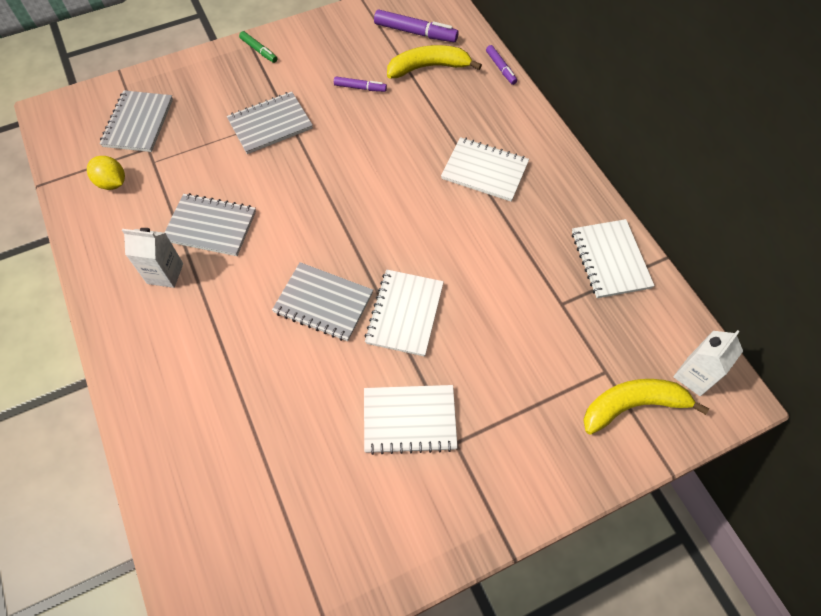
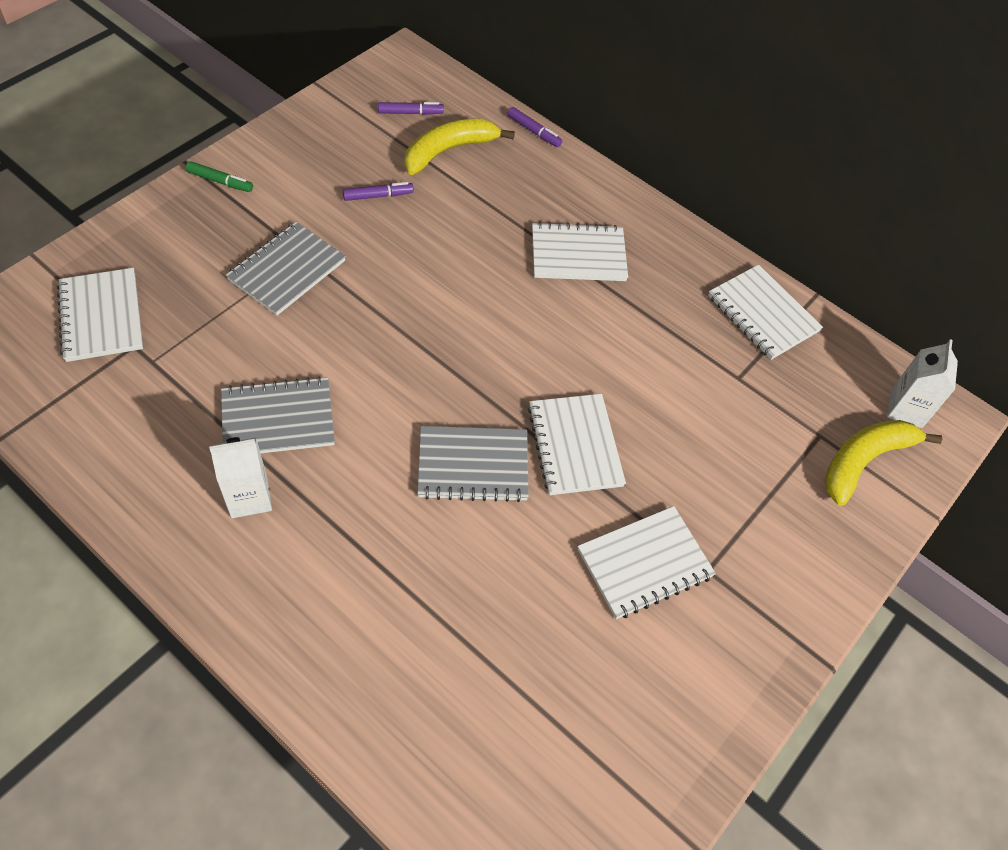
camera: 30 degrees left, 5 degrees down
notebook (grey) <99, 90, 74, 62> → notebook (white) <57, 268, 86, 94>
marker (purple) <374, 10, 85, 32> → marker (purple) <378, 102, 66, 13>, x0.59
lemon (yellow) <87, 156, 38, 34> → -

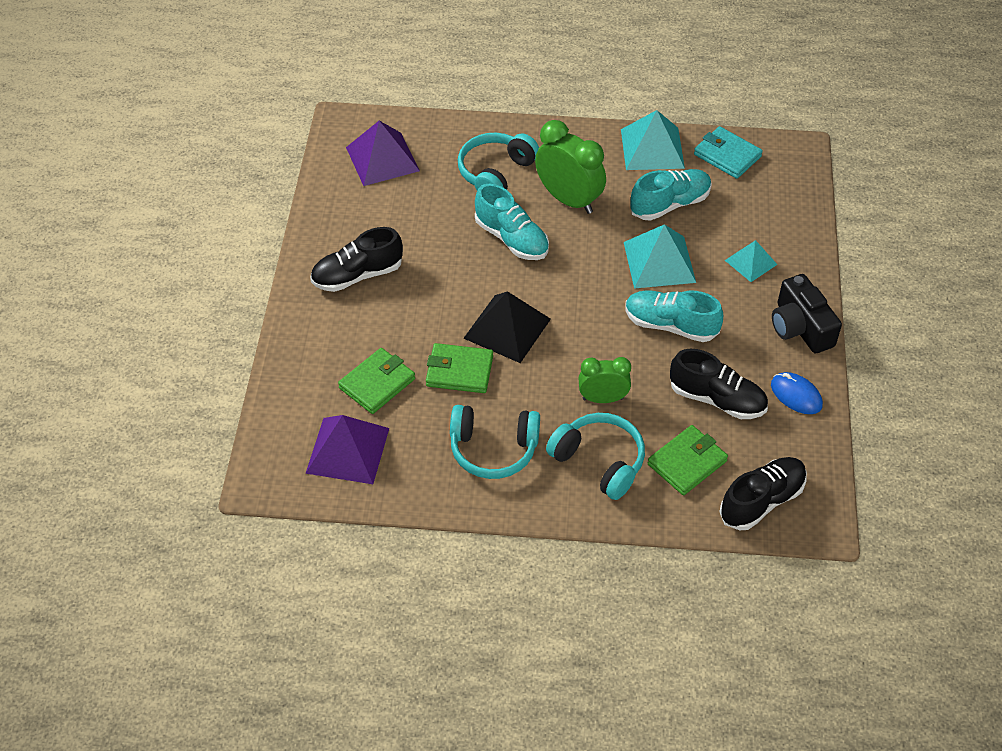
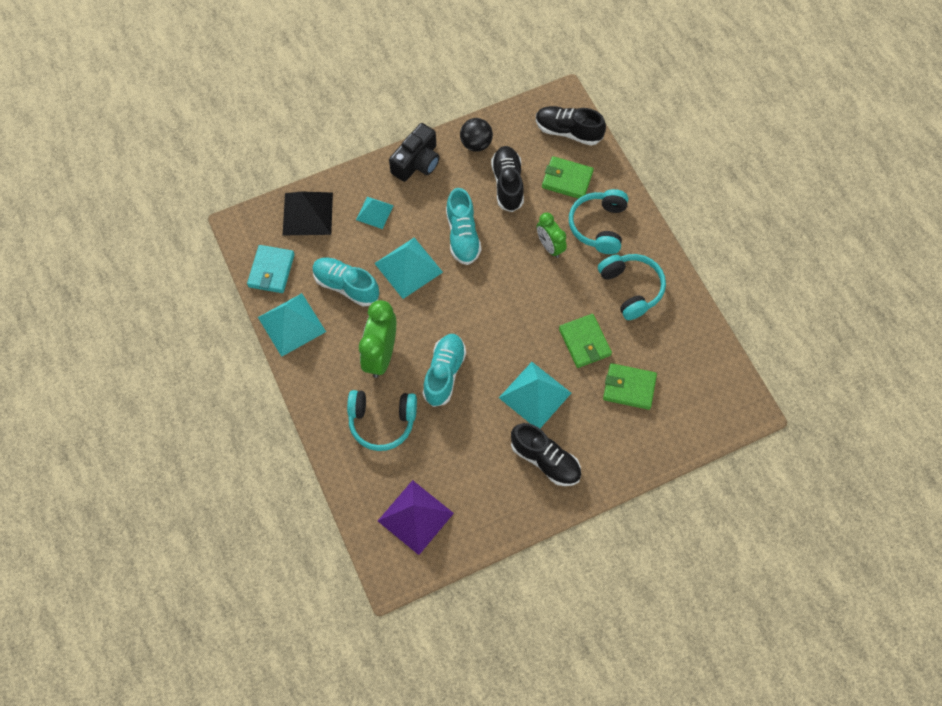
camera: 120 degrees left, 15 degrees up
pyramid (black) <463, 291, 88, 72> → pyramid (black) <283, 192, 50, 43>, move
mouse (blue) <771, 372, 52, 42> → ball (black) <460, 118, 33, 34>
- → pyramid (turquoise) <499, 362, 72, 66>
pyramid (purple) <305, 415, 84, 69> → -

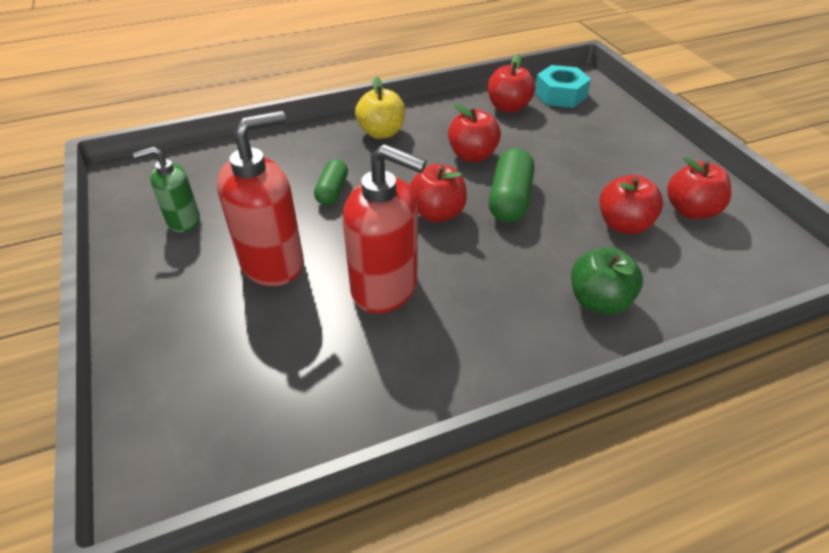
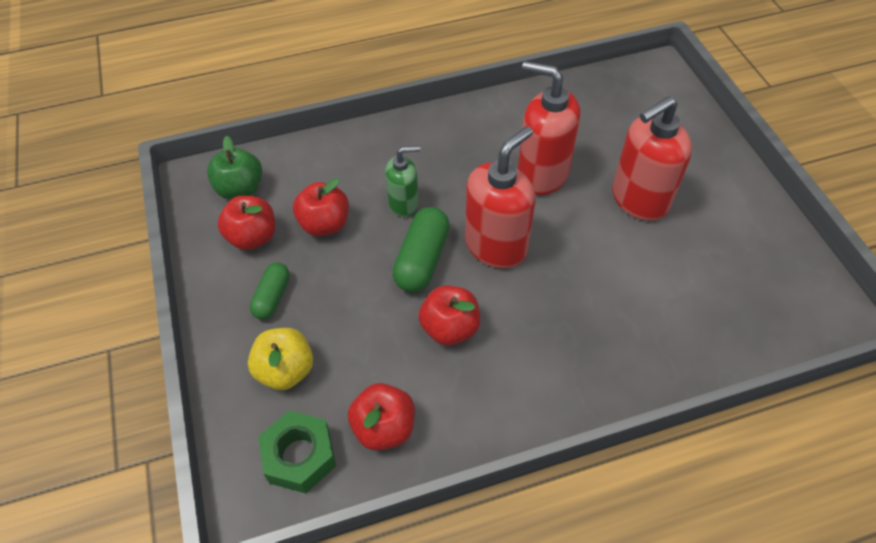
camera: 175 degrees left, 10 degrees up
apple (green) <571, 247, 72, 68> → apple (green) <207, 136, 55, 64>, move
apple (yellow) <355, 77, 50, 62> → apple (yellow) <248, 328, 65, 62>, move
capsule (green) <314, 159, 34, 46> → capsule (green) <250, 263, 40, 57>, move
nut (turquoise) <535, 65, 56, 43> → nut (green) <258, 410, 78, 83>
soap dispenser (green) <133, 147, 67, 86> → soap dispenser (green) <385, 146, 36, 71>, move
apple (red) <409, 164, 58, 58> → soap dispenser (red) <465, 126, 70, 142>

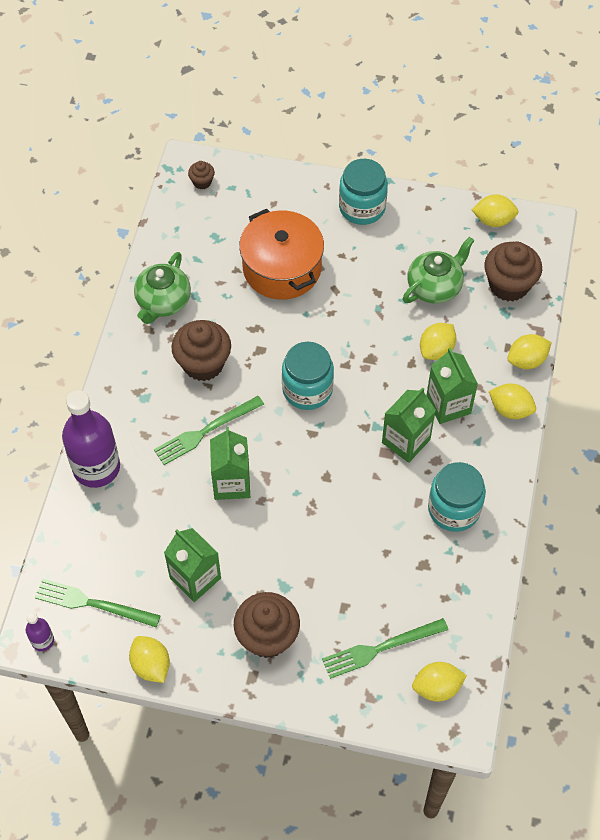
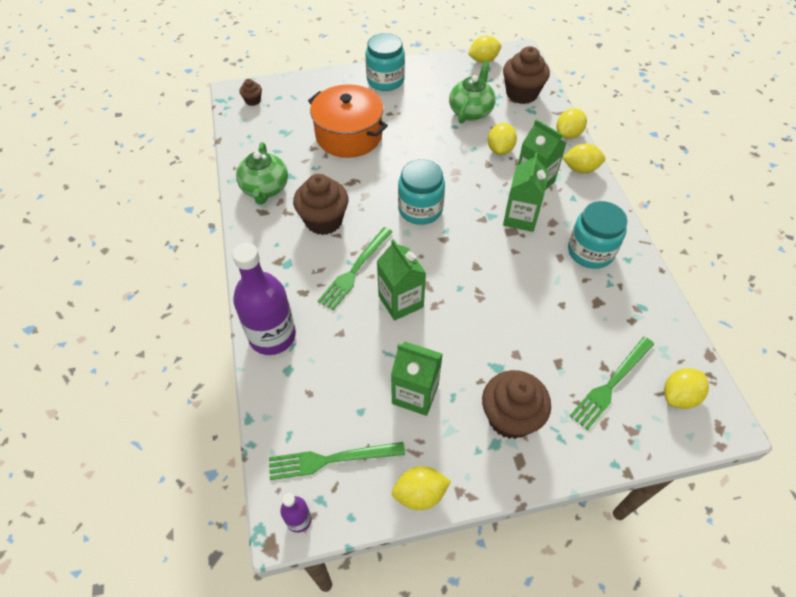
camera: 25 degrees left, 5 degrees down
lemon (yellow) <129, 636, 41, 47> → lemon (yellow) <392, 466, 59, 44>, 45 degrees counterclockwise

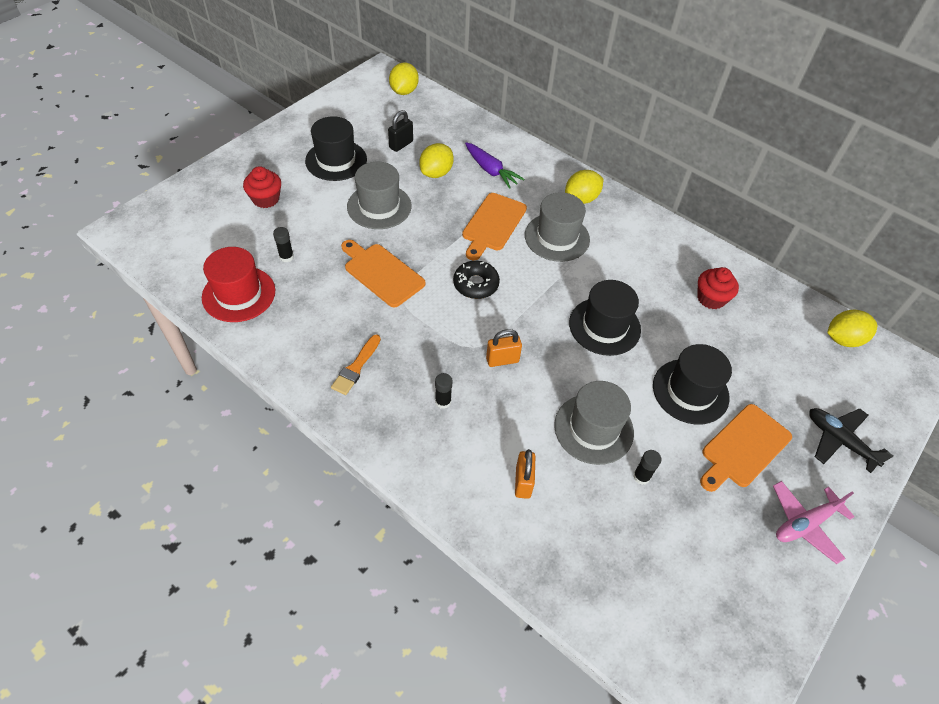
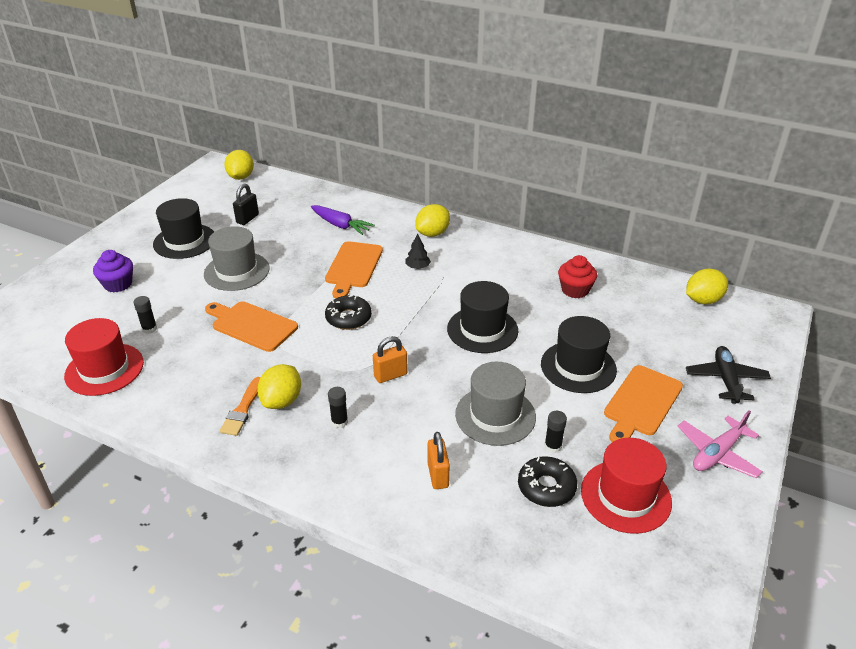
camera: 10 degrees left, 15 degrees down
cupcake (red) <243, 166, 38, 42> → cupcake (purple) <93, 250, 40, 42>
lemon (yellow) <419, 143, 35, 35> → lemon (yellow) <257, 364, 44, 45>, move
hat (grey) <525, 192, 65, 70> → tree (black) <405, 234, 26, 35>
- → donut (black) <518, 456, 59, 51>
- → hat (red) <581, 438, 91, 96>
plane (black) <809, 408, 84, 65> → plane (black) <686, 346, 85, 58>, 60 degrees clockwise

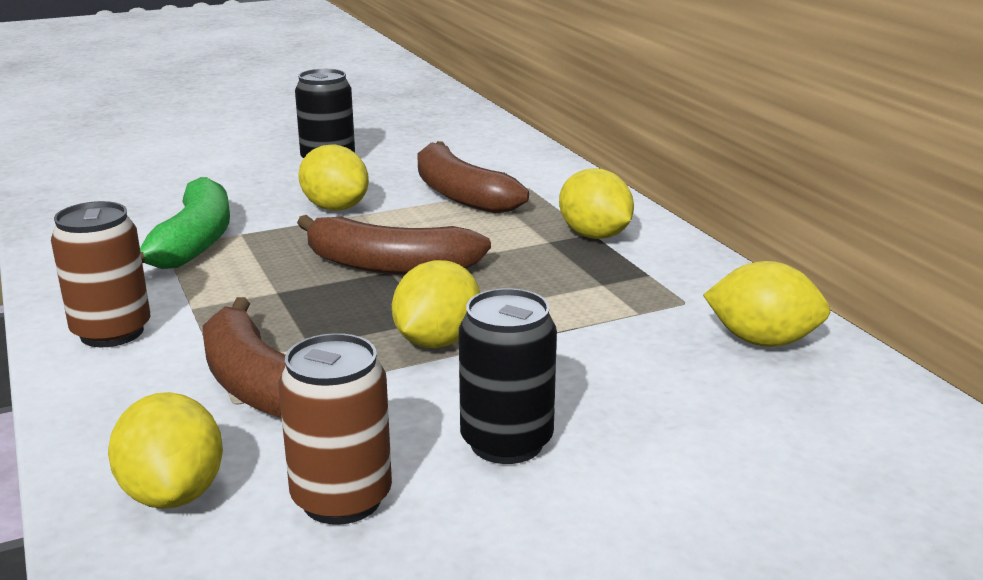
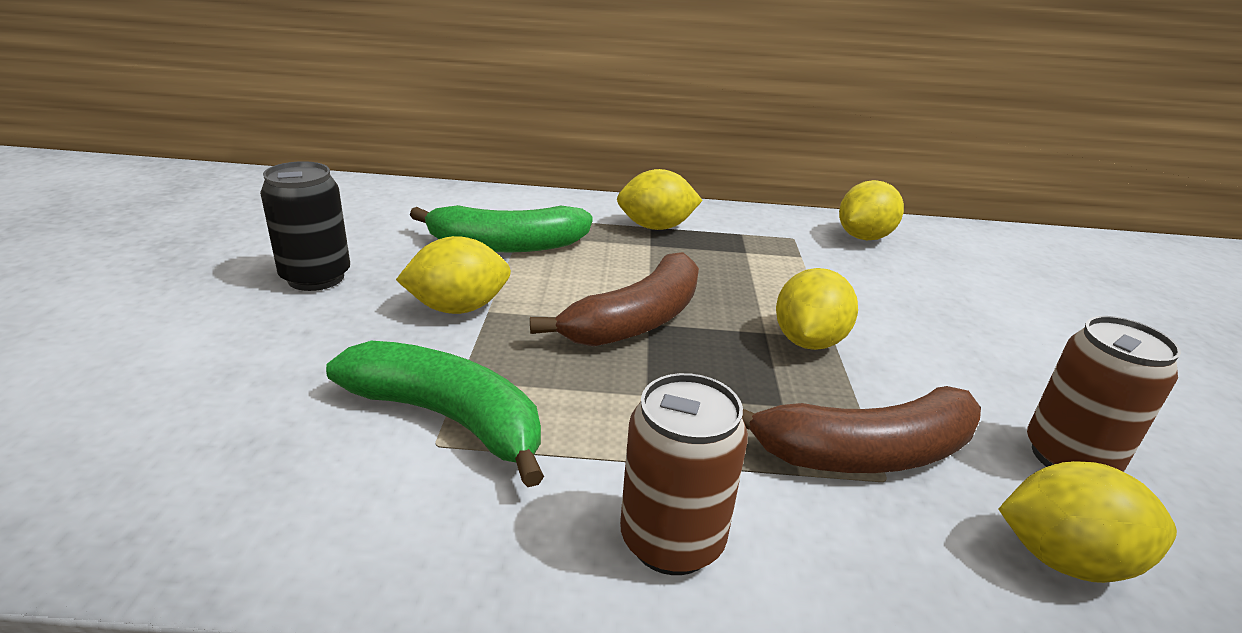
camera: 65 degrees left, 5 degrees up
banana (brown) <417, 141, 112, 73> → banana (green) <410, 205, 183, 47>
lemon (yellow) <392, 260, 88, 88> → lemon (yellow) <776, 268, 82, 82>, 60 degrees clockwise
can (black) <459, 288, 98, 176> → -

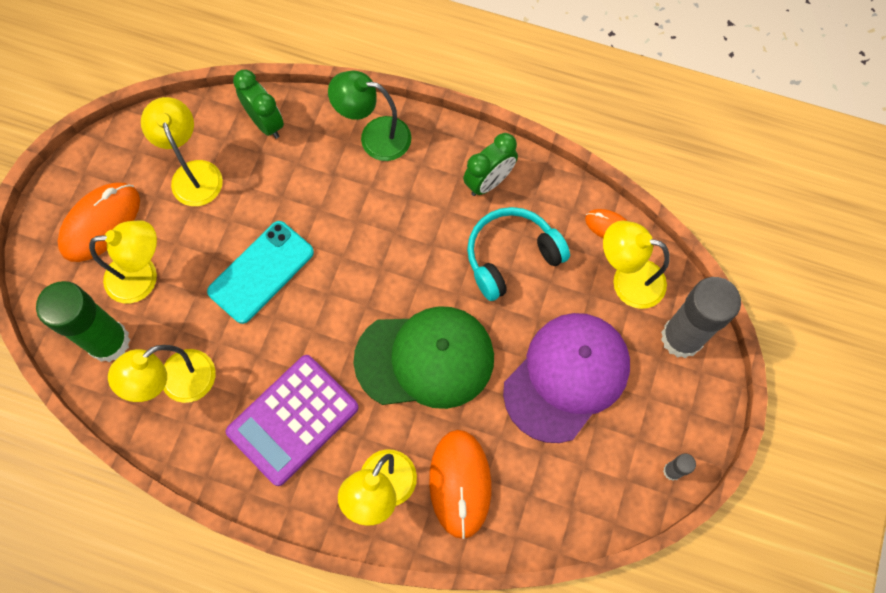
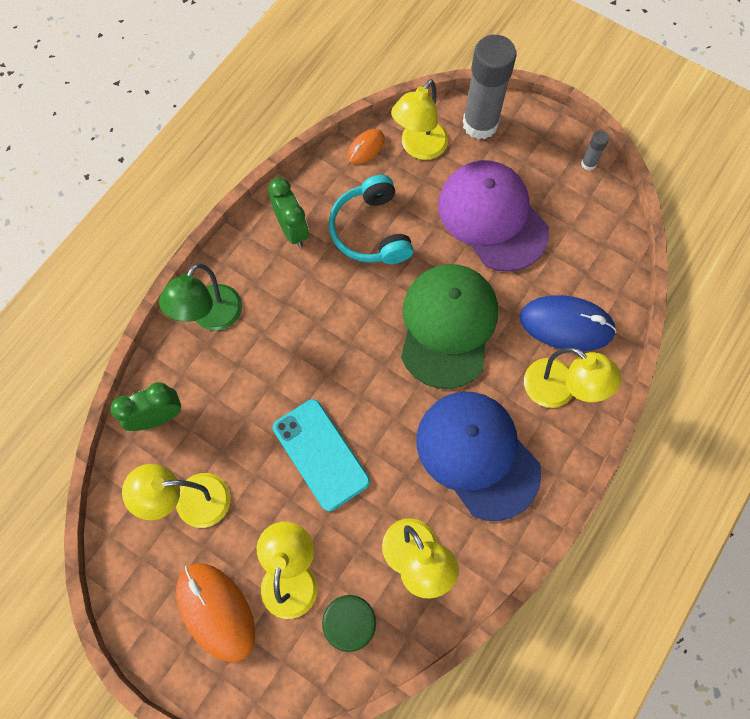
camera: 75 degrees left, 0 degrees up
calculator (purple) <225, 355, 134, 131> → cap (blue) <416, 392, 125, 129>
mouse (orange) <429, 430, 62, 109> → mouse (blue) <520, 295, 97, 56>

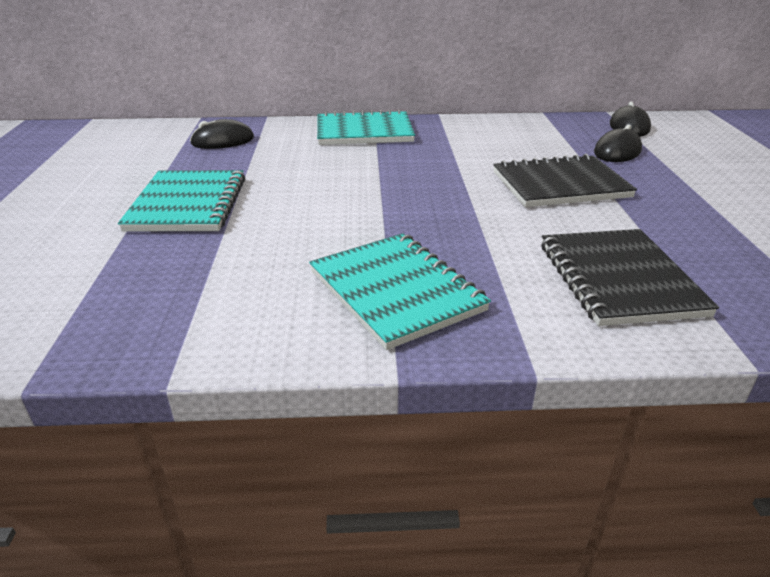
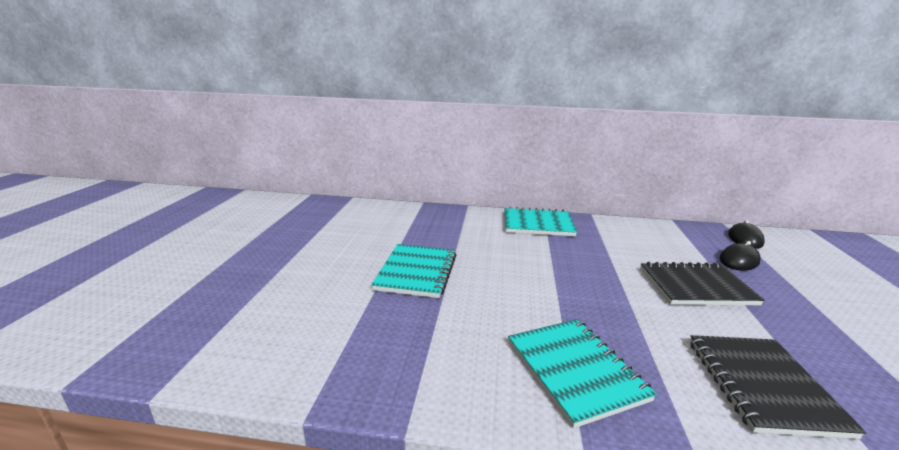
camera: 10 degrees right, 10 degrees down
mouse (black) <190, 119, 64, 30> → -

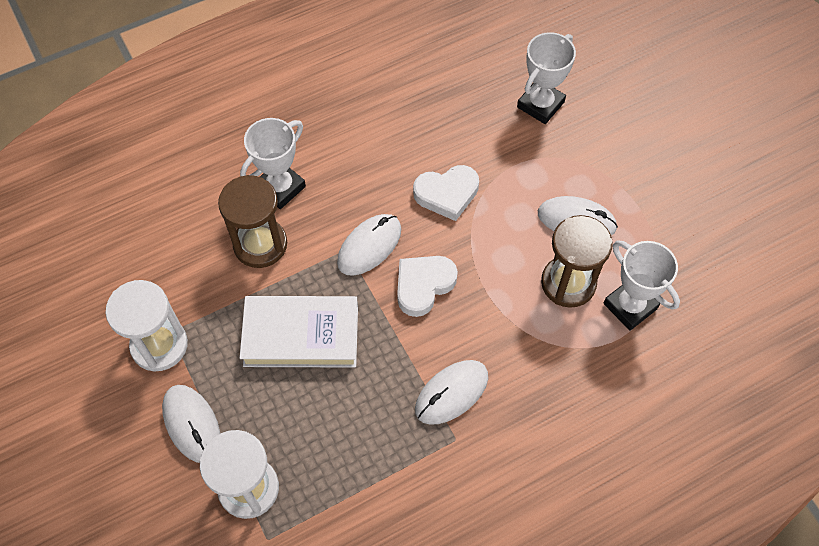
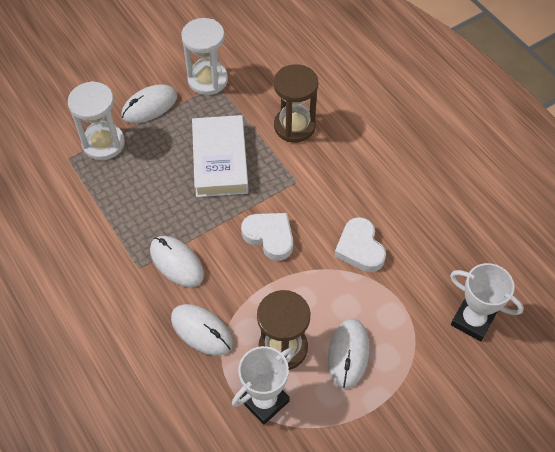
camera: 85 degrees right, 5 degrees down
mouse (white) <337, 214, 64, 62> → mouse (white) <171, 304, 62, 52>, move
trophy (white) <240, 118, 66, 91> → -

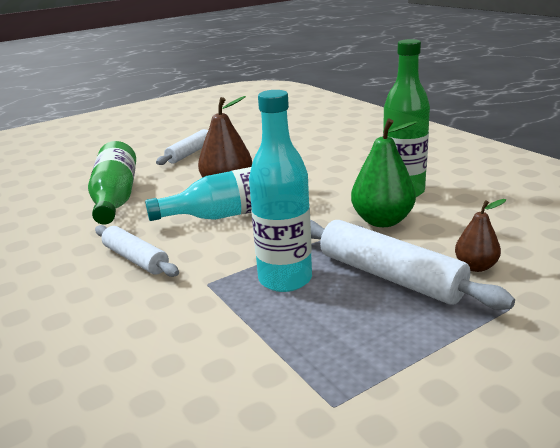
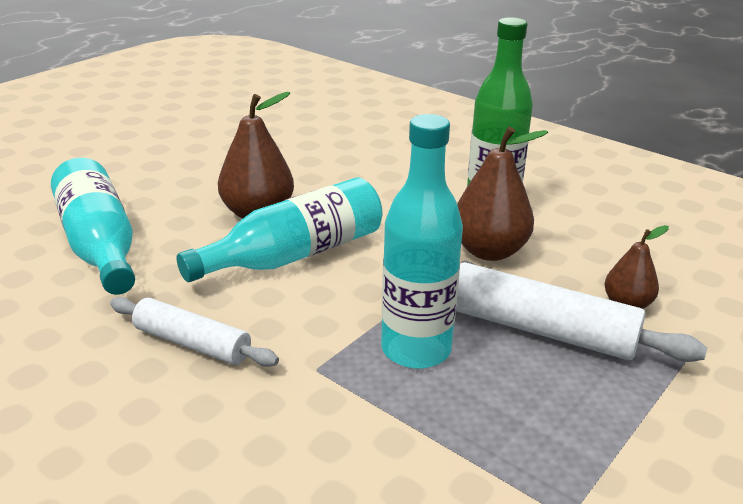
camera: 20 degrees left, 5 degrees up
bottle (green) <88, 141, 48, 84> → bottle (turquoise) <51, 158, 84, 137>
pear (green) <351, 119, 66, 108> → pear (brown) <457, 127, 91, 134>
rolling pin (white) <156, 129, 52, 36> → -

